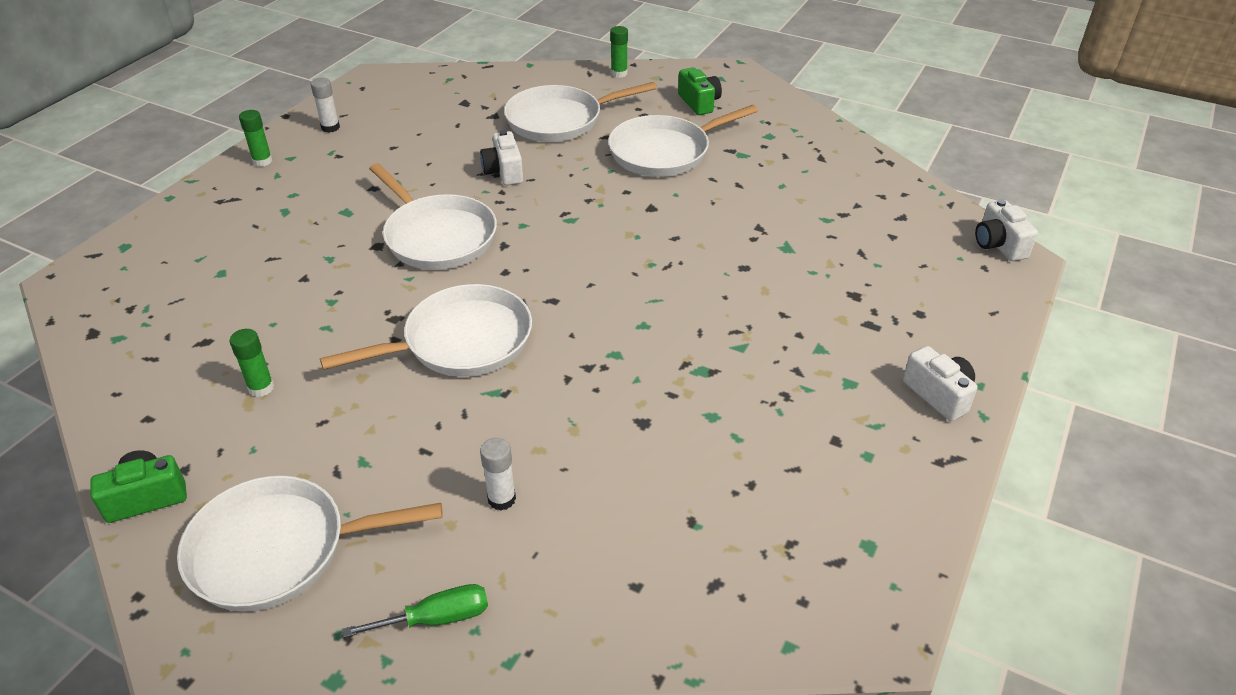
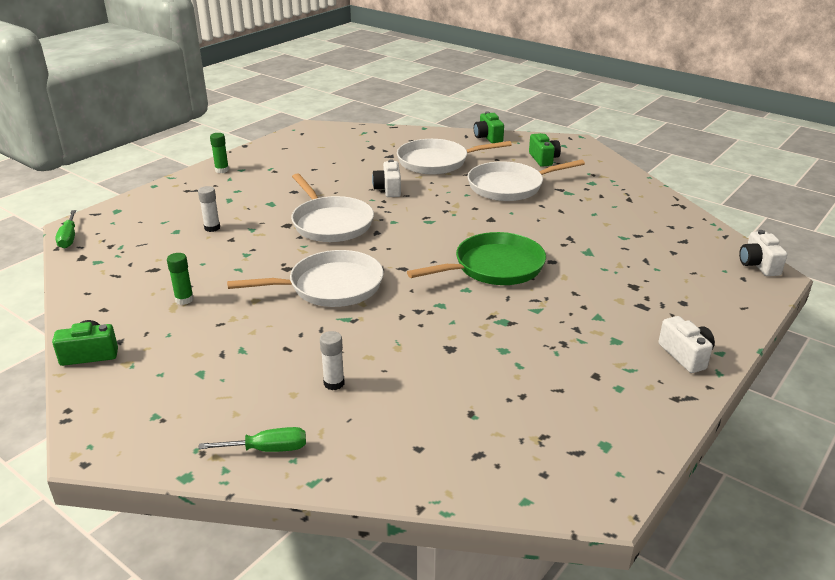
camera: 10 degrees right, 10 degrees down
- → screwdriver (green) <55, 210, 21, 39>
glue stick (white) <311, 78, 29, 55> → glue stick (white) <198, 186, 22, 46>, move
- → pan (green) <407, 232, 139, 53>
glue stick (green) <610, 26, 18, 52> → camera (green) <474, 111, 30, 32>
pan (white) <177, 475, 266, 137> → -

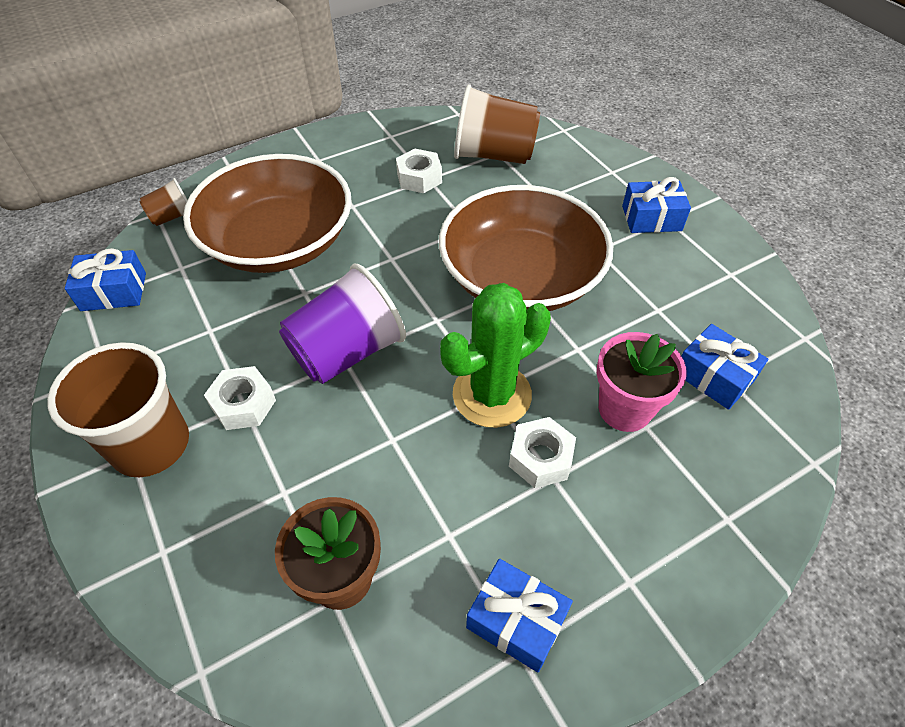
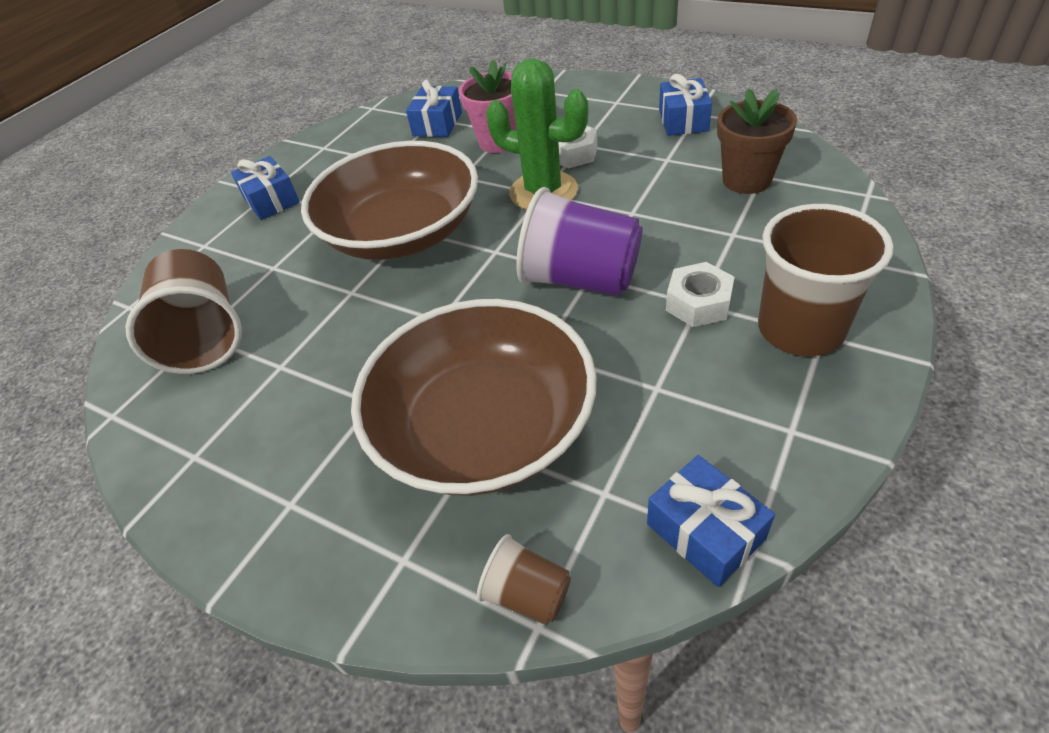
camera: 115 degrees left, 5 degrees down
nut (white) <396, 148, 46, 45> → -

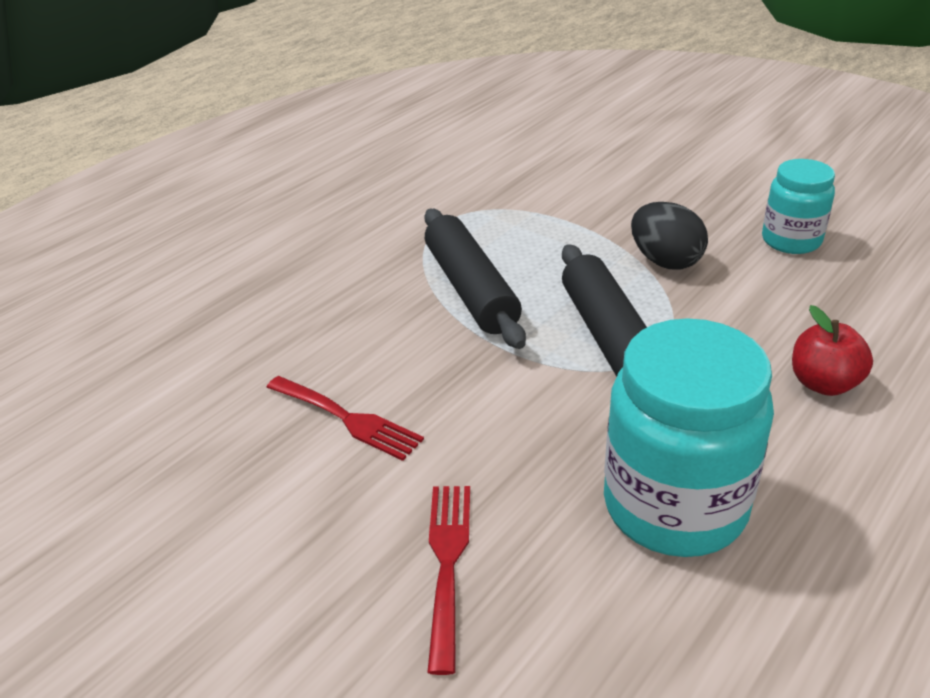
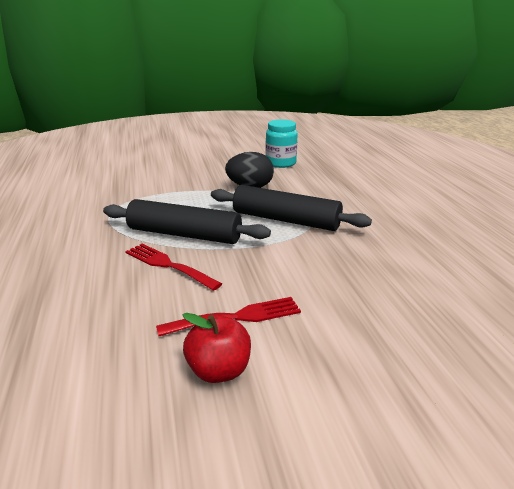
camera: 55 degrees left, 10 degrees down
fork (red) <427, 486, 43, 189> → fork (red) <125, 244, 97, 47>, move
apple (red) <792, 305, 81, 91> → apple (red) <182, 313, 69, 70>, move
jar (turquoise) <604, 318, 170, 239> → -

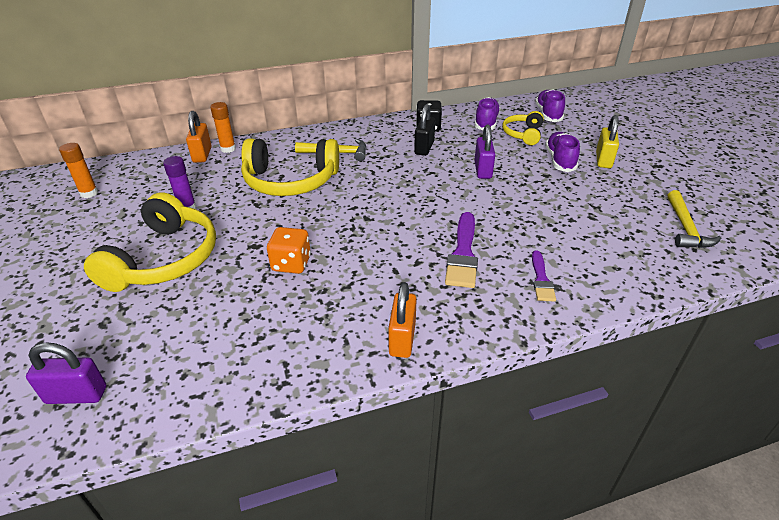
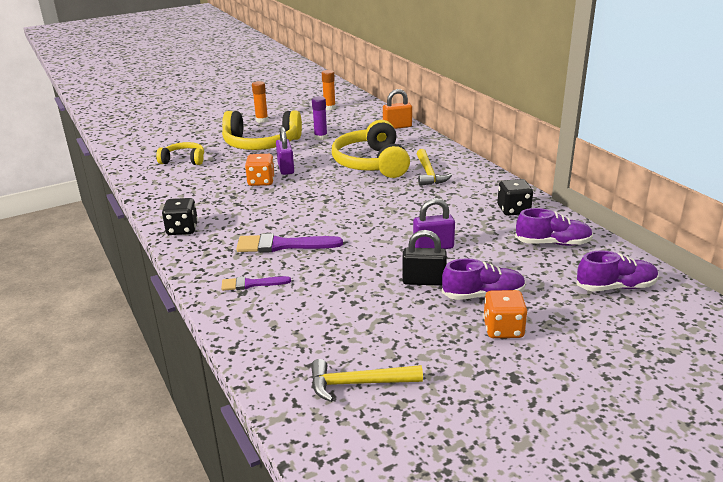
camera: 80 degrees right, 10 degrees down
headphones (yellow) <503, 111, 41, 34> → headphones (yellow) <156, 142, 48, 23>, move
padlock (orange) <388, 282, 29, 76> → dice (black) <162, 198, 36, 37>
glue stick (orange) <210, 102, 26, 51> → glue stick (orange) <252, 81, 16, 42>, move
padlock (purple) <26, 342, 80, 62> → padlock (purple) <276, 127, 18, 48>, move
padlock (black) <414, 104, 21, 52> → padlock (black) <402, 230, 45, 56>, move
padlock (yellow) <596, 115, 23, 53> → dice (orange) <483, 290, 45, 48>

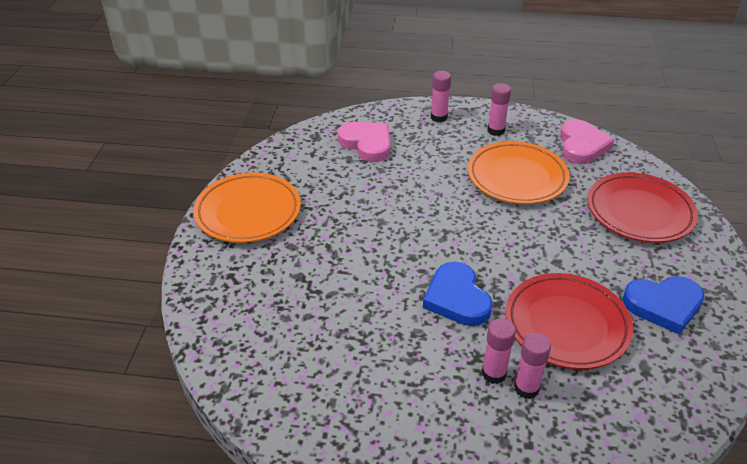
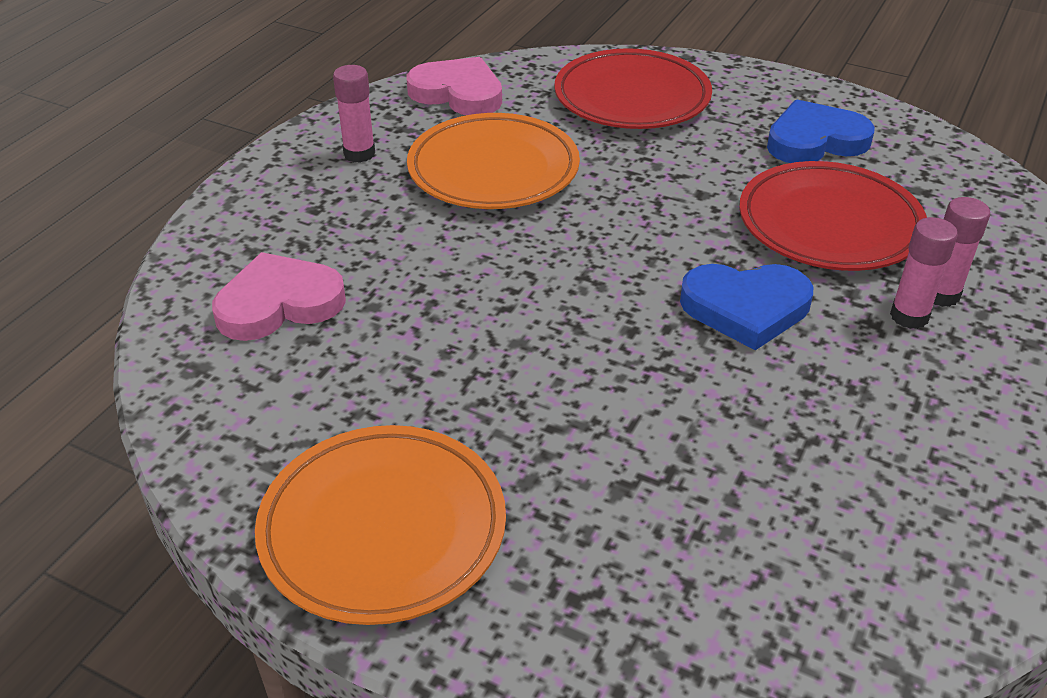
camera: 70 degrees left, 0 degrees up
heart (blue) <622, 276, 83, 58> → heart (blue) <767, 100, 108, 63>, 120 degrees counterclockwise
glue stick (pink) <431, 71, 20, 51> → -

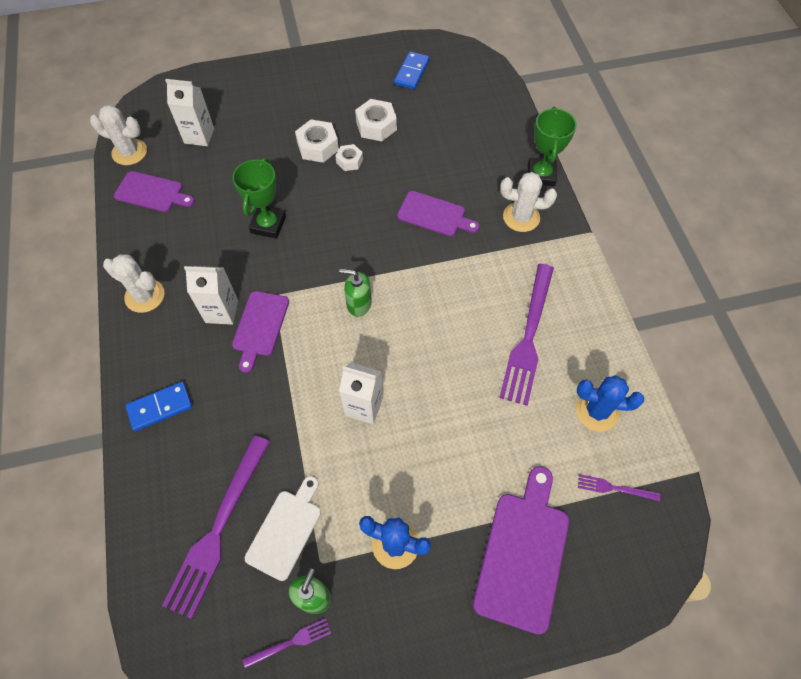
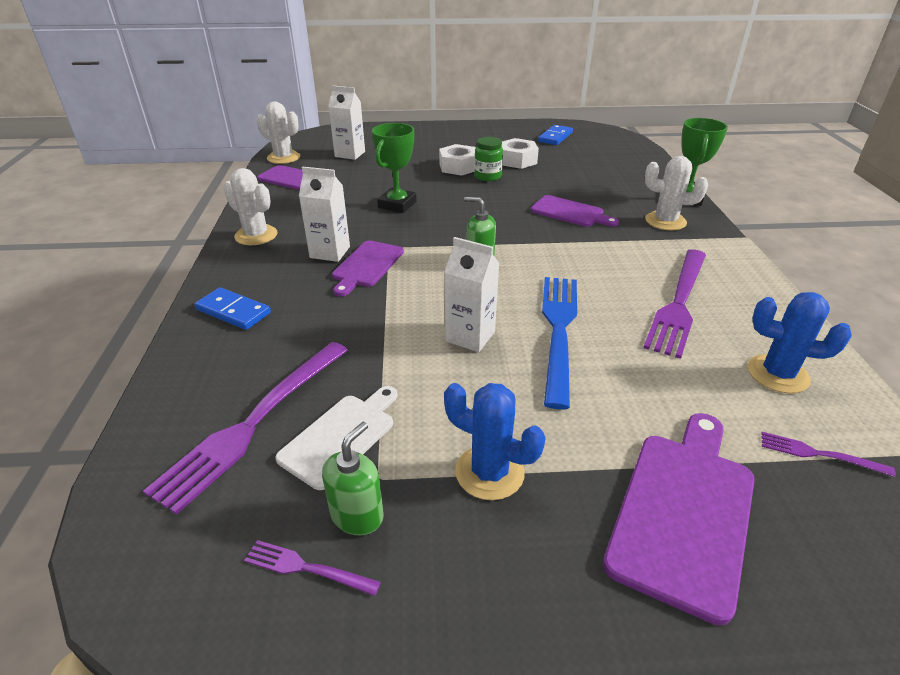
camera: 10 degrees right, 25 degrees down
domino (blue) <125, 382, 67, 49> → domino (blue) <195, 287, 76, 43>, 45 degrees clockwise
fork (purple) <242, 618, 89, 50> → fork (purple) <244, 540, 137, 56>, 150 degrees counterclockwise
nut (white) <335, 144, 28, 27> → jar (green) <474, 137, 29, 44>
- → fork (blue) <542, 277, 35, 133>

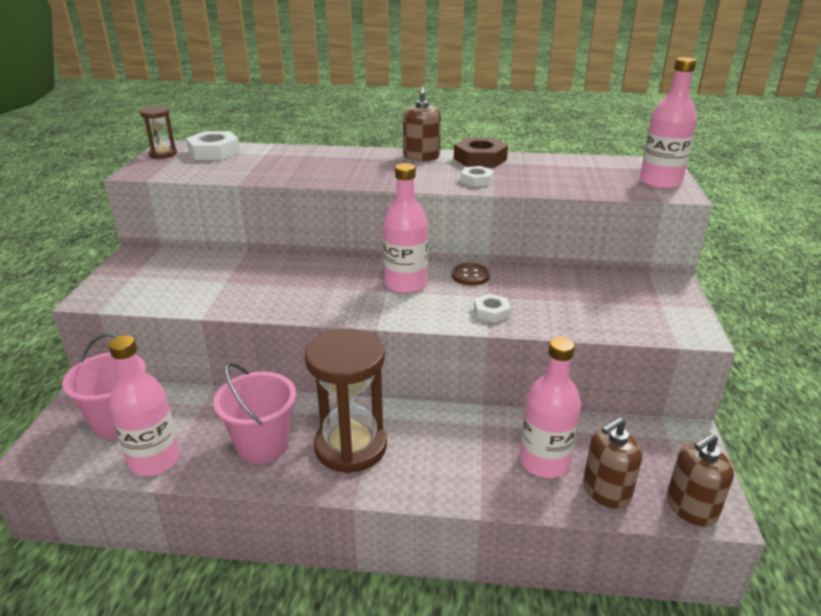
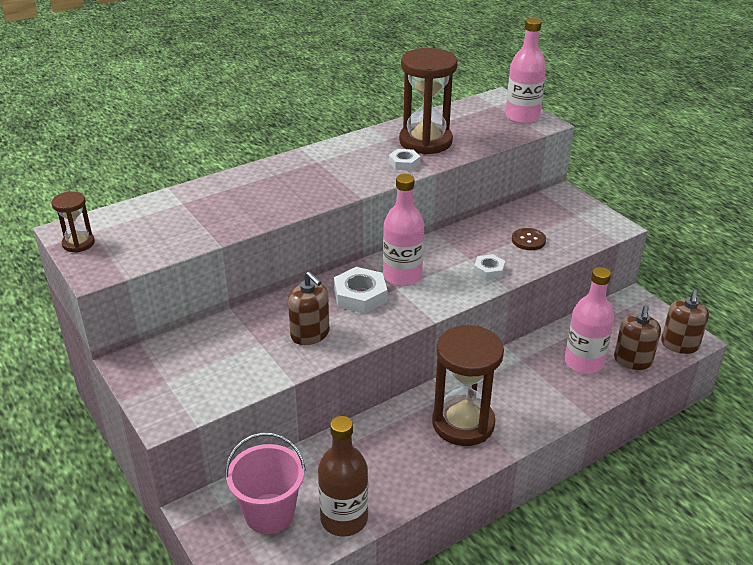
camera: 40 degrees left, 5 degrees up
soap dispenser (brown) <403, 86, 38, 75> → soap dispenser (brown) <288, 271, 41, 74>, move
bottle (pink) <108, 335, 72, 141> → bottle (brown) <318, 416, 50, 121>
nut (white) <186, 131, 54, 29> → nut (white) <334, 267, 53, 47>, move
- → hourglass (brown) <399, 48, 59, 107>
button (brown) <452, 263, 38, 23> → button (brown) <512, 228, 34, 22>, move
bucket (pink) <213, 363, 83, 101> → -
nut (brown) <454, 137, 54, 31> → -

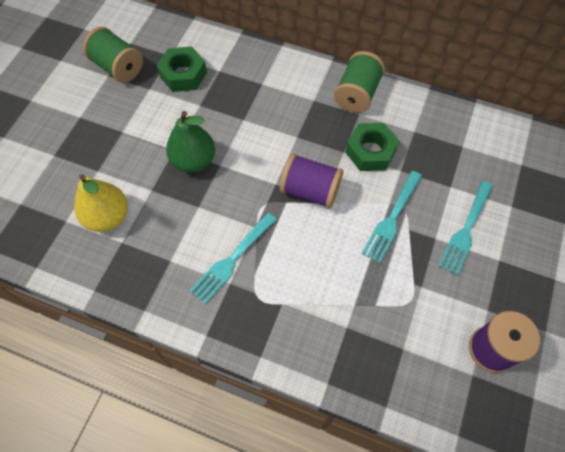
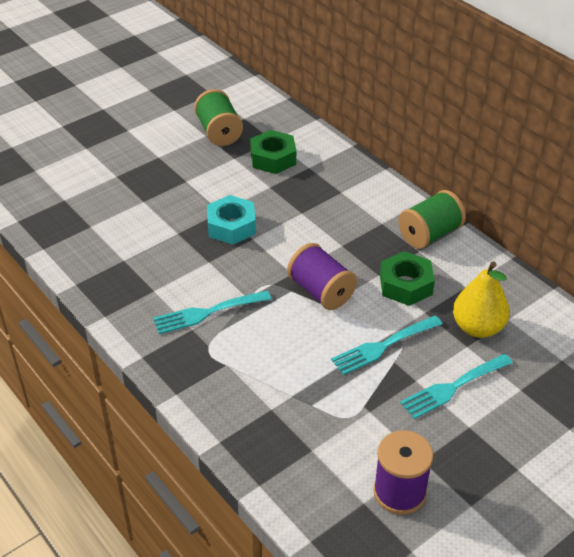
camera: 30 degrees right, 20 degrees down
pear (green) <166, 111, 49, 62> → nut (turquoise) <207, 195, 49, 50>
pear (yellow) <74, 174, 54, 58> → pear (yellow) <453, 261, 56, 77>, move

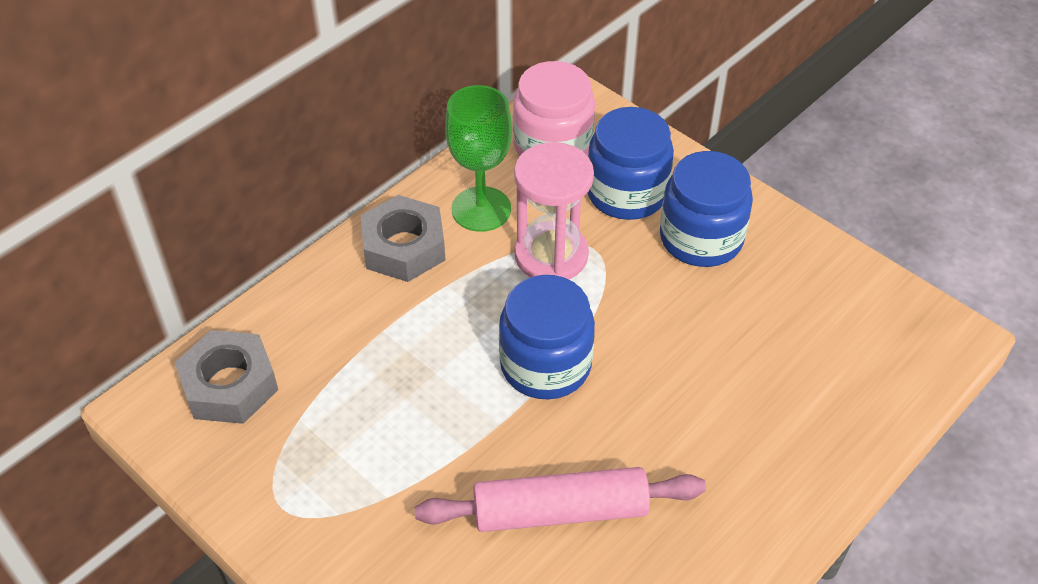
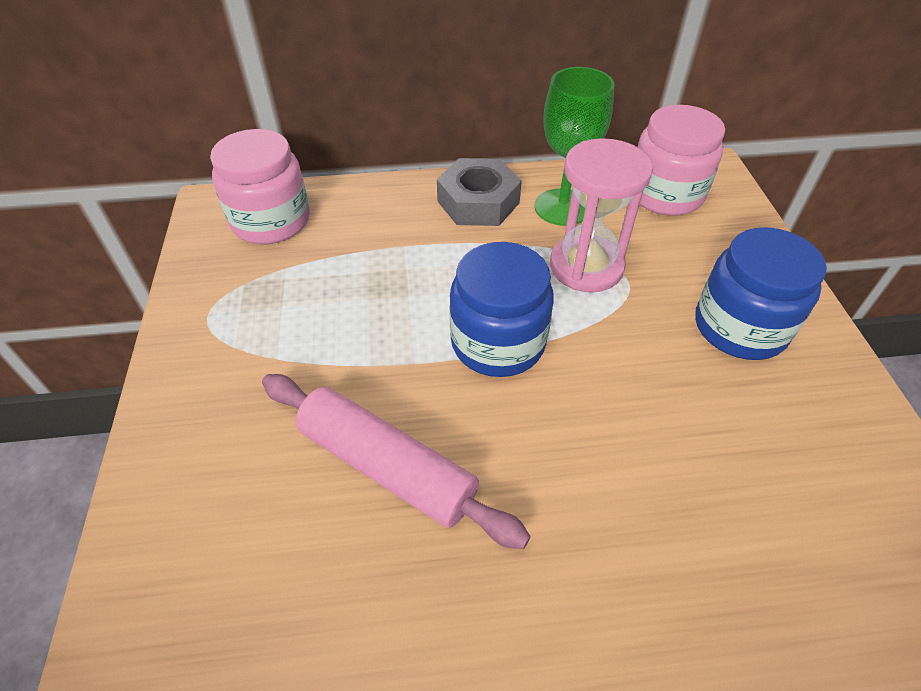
camera: 40 degrees right, 0 degrees up
nut (grey) <175, 330, 103, 94> → jar (pink) <210, 129, 100, 115>
jar (blue) <588, 107, 86, 113> → -

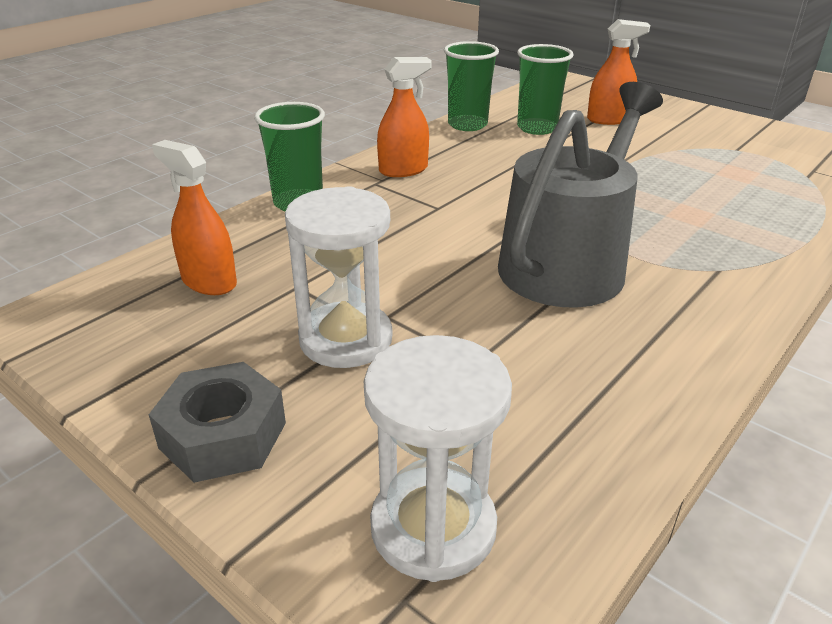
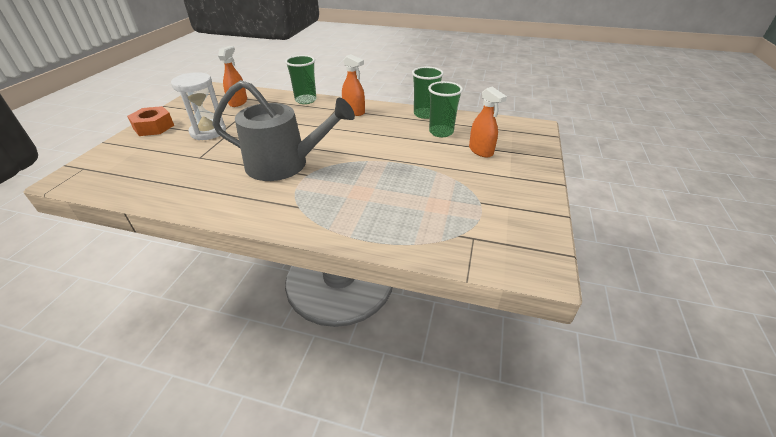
camera: 65 degrees right, 5 degrees up
nut (grey) <149, 362, 137, 121> → nut (orange) <127, 106, 47, 30>
hourglass (white) <364, 335, 148, 247> → -

